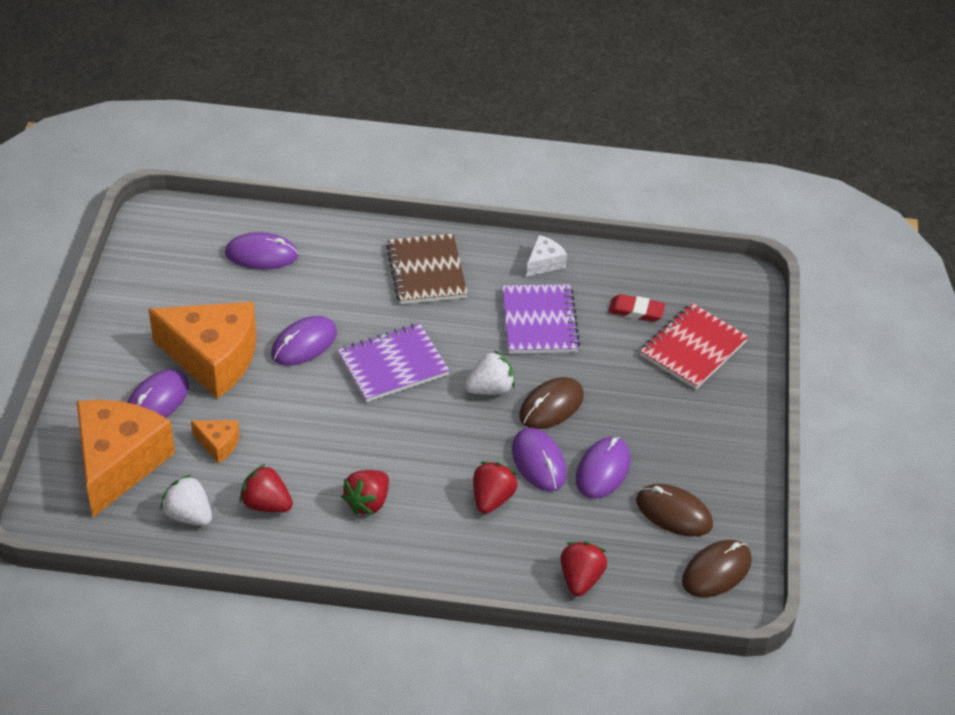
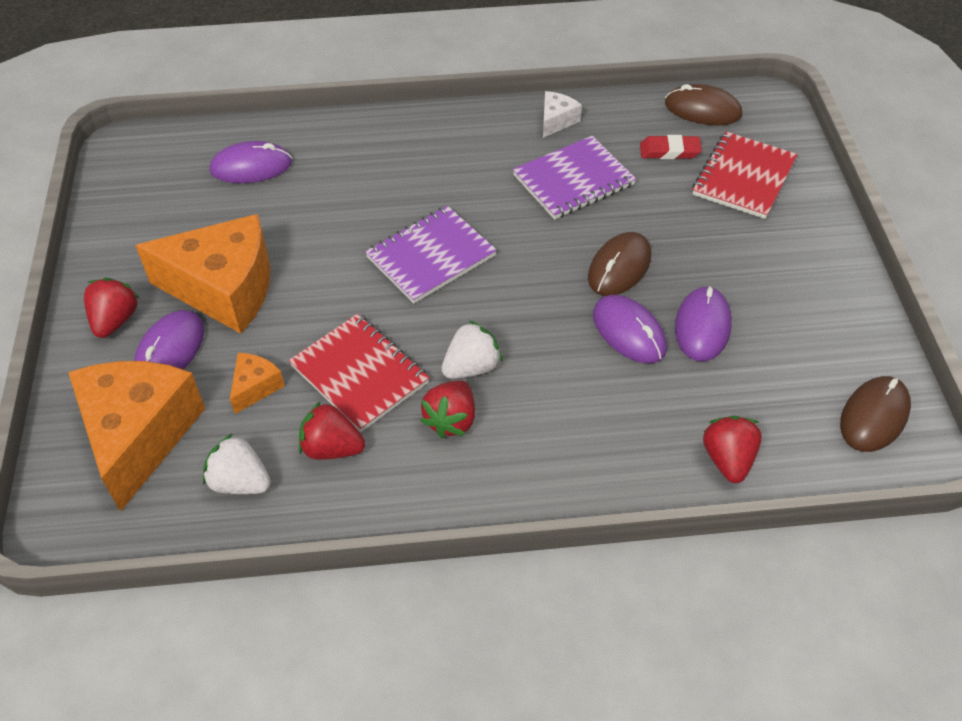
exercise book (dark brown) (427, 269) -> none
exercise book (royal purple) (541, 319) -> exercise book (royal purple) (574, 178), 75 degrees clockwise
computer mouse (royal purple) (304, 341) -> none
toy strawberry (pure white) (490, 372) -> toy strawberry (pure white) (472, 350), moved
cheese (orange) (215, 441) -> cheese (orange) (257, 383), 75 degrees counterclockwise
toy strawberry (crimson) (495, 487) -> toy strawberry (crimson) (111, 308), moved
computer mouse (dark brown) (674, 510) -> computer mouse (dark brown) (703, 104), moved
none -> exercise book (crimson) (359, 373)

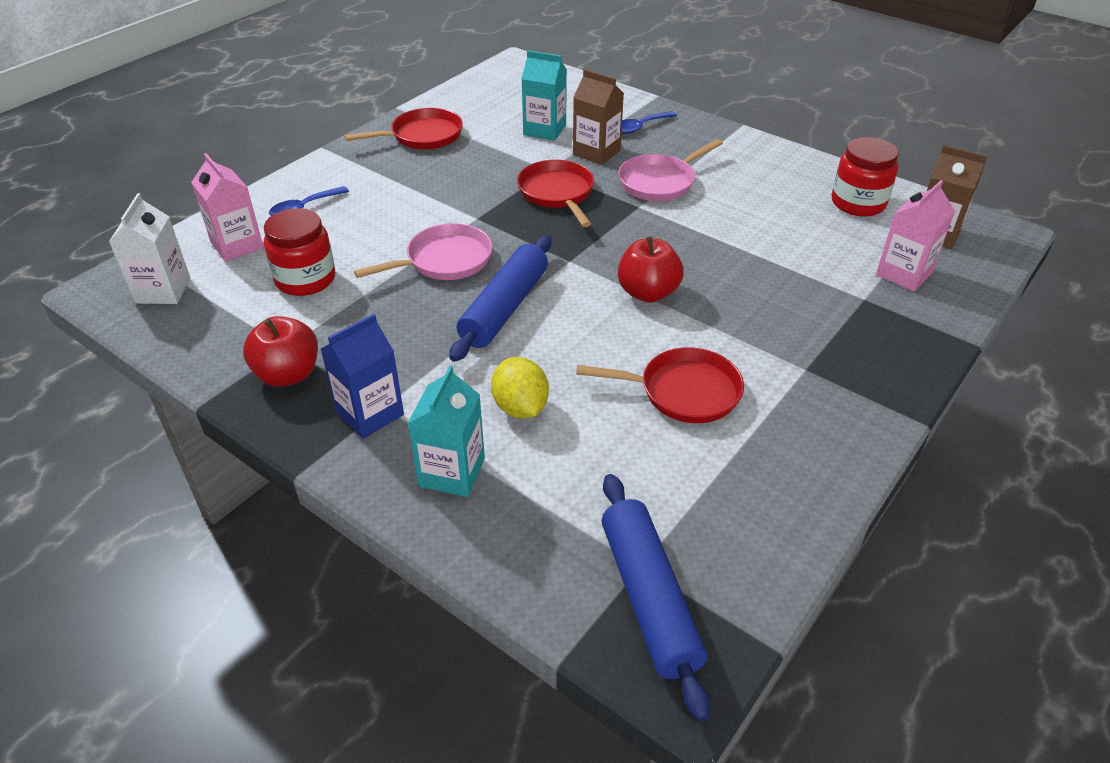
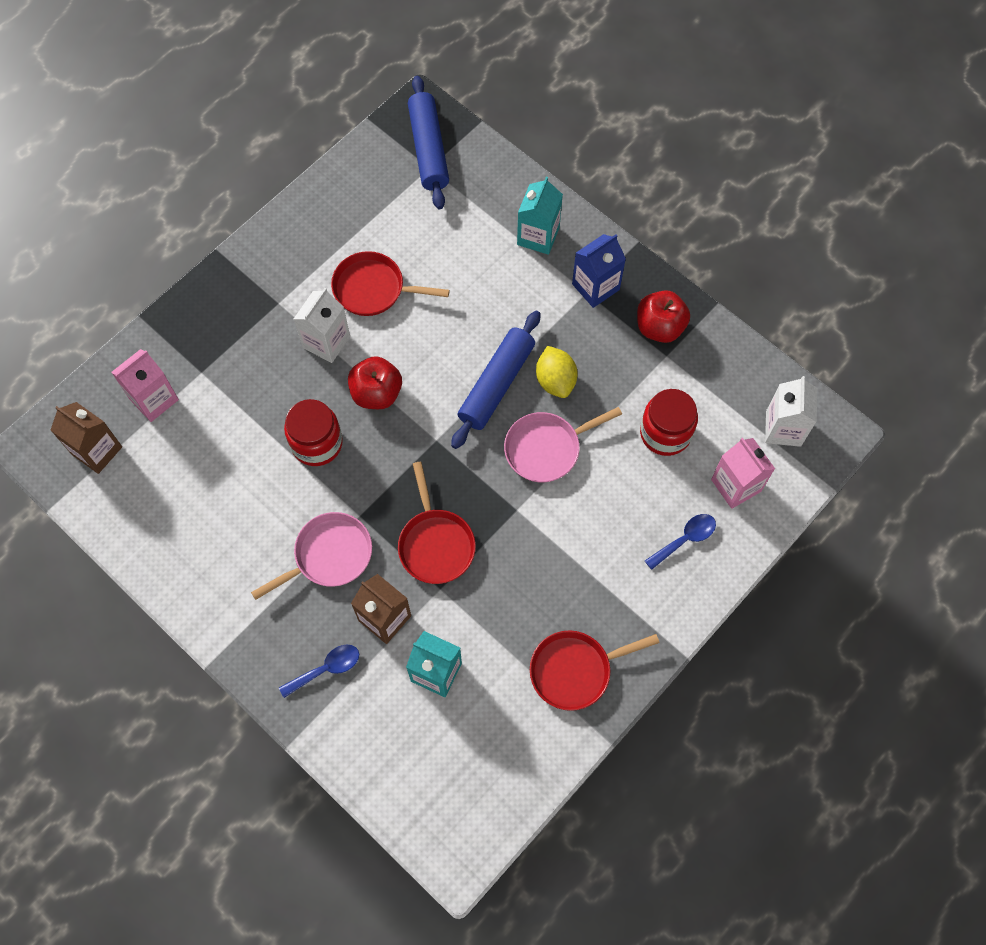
jar (crimson) (865, 177) -> jar (crimson) (313, 432), moved
citrus fruit (bright yellow) (520, 387) -> citrus fruit (bright yellow) (557, 372), moved
none -> milk carton (pure white) (322, 325)

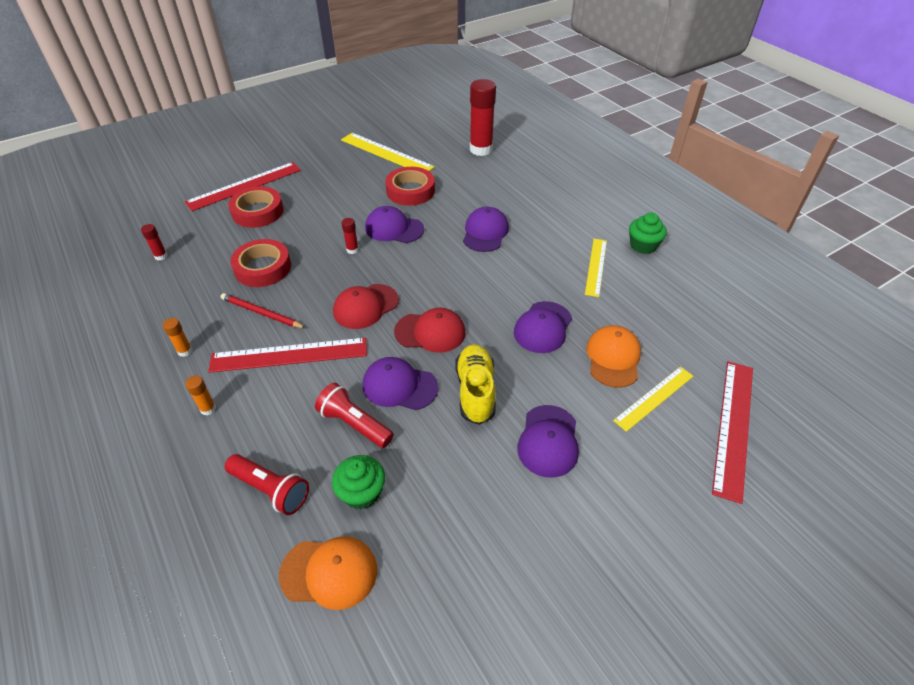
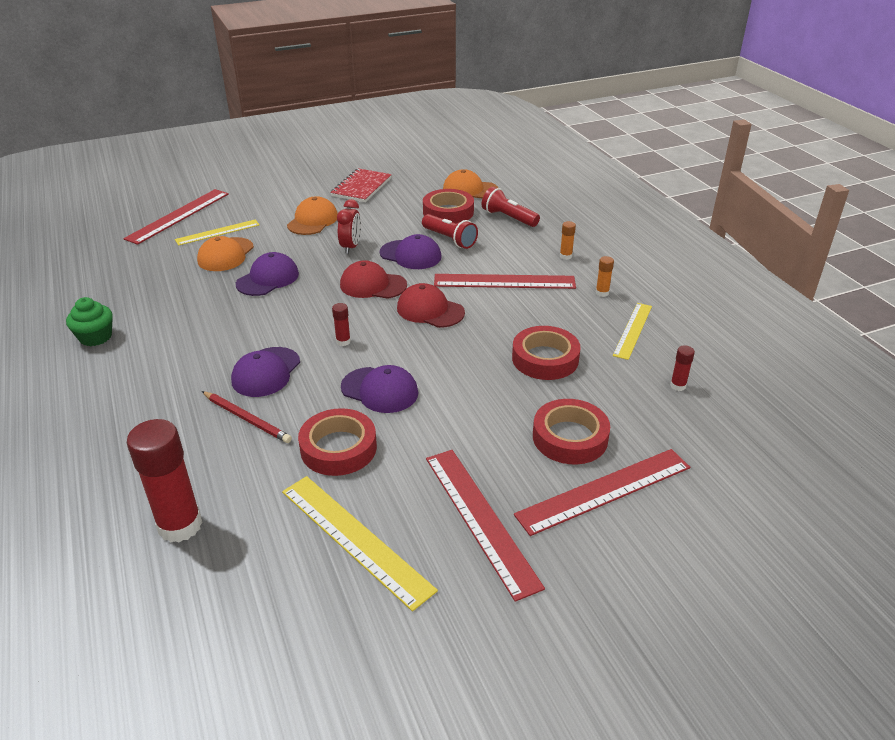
glue (crimson) (350, 236) -> glue (crimson) (341, 324), moved
straightedge (bright yellow) (596, 268) -> straightedge (bright yellow) (632, 331), moved
peaked cap (crimson) (366, 306) -> peaked cap (crimson) (431, 305), 120 degrees counterclockwise
pencil (crimson) (263, 310) -> pencil (crimson) (247, 417), moved
shoe (bright yellow) (476, 384) -> alarm clock (crimson) (349, 226)
peaked cap (royal purple) (548, 441) -> peaked cap (orange) (312, 215)
cupcake (leaf-green) (358, 482) -> roll of tape (crimson) (448, 206)
none -> exercise book (crimson) (361, 185)
none -> straightedge (crimson) (485, 526)

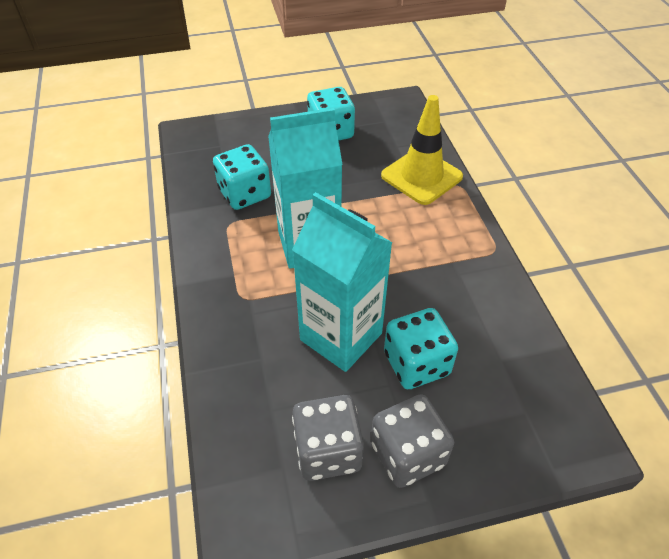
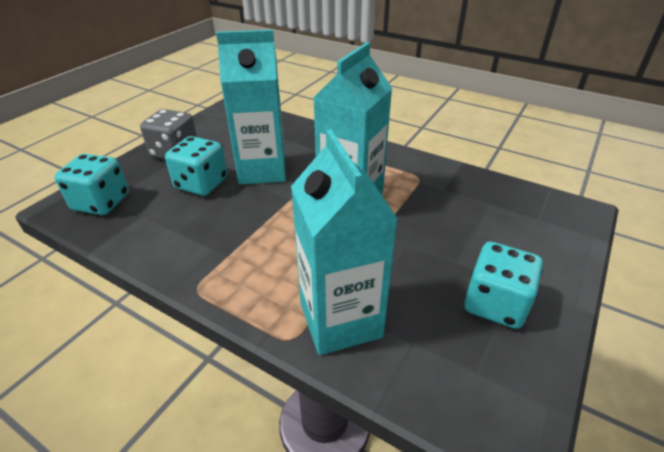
traffic cone (bright yellow) (422, 150) -> milk carton (turquoise) (344, 242)
game die (turquoise) (242, 177) -> game die (turquoise) (92, 184), moved
game die (grey) (328, 438) -> none

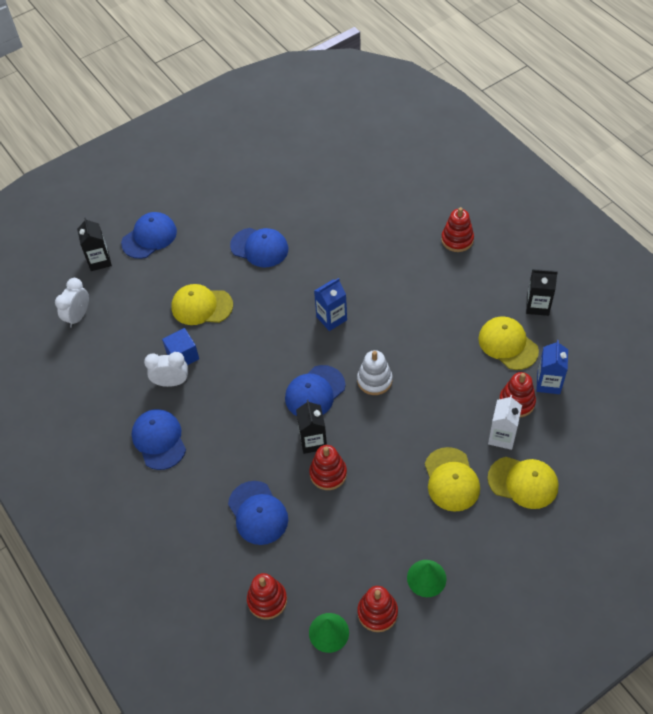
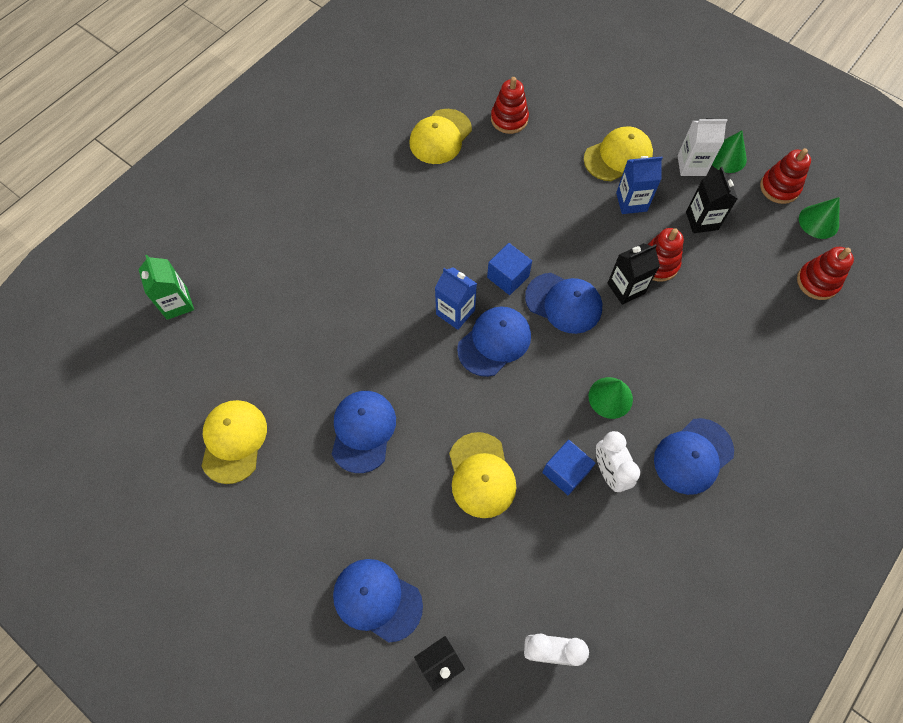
stacking rings (crimson) (457, 229) -> none
milk carton (jet-black) (542, 292) -> milk carton (jet-black) (712, 200), moved
milk carton (cobalt) (552, 367) -> milk carton (cobalt) (639, 185), moved
stacking rings (pure white) (375, 372) -> none
milk carton (pure white) (505, 422) -> milk carton (pure white) (702, 147), moved
peaked cap (bright yellow) (523, 483) -> peaked cap (bright yellow) (234, 442), moved
peaked cap (cobalt) (258, 513) -> peaked cap (cobalt) (494, 341), moved
none -> solid cube (cobalt) (509, 269)
none -> milk carton (leaf-green) (166, 287)
none -> cone shape (leaf-green) (611, 398)

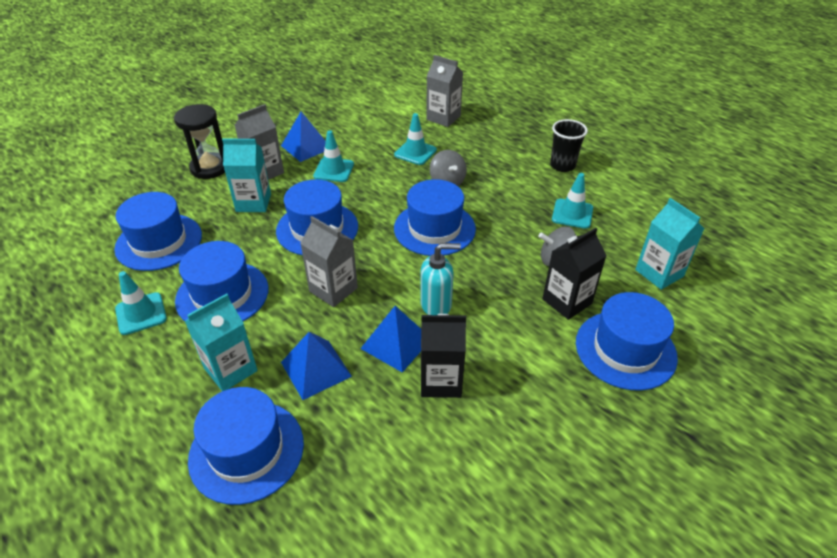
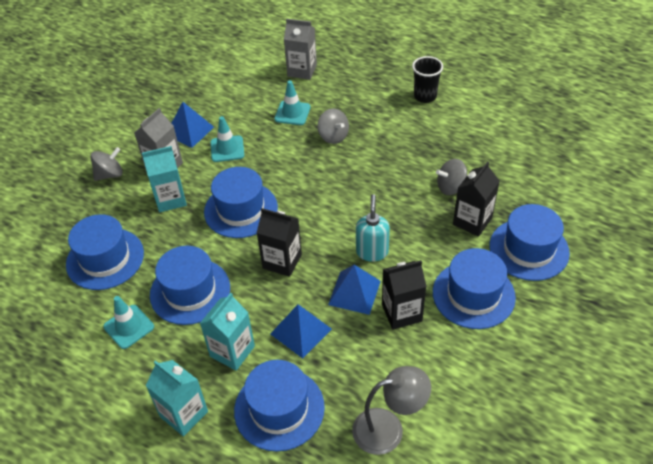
sandglass (jet-black) (199, 141) -> whirligig (grey) (106, 164)
traffic cone (turquoise) (572, 201) -> none
hat (cobalt) (435, 217) -> hat (cobalt) (474, 288), moved
milk carton (turquoise) (669, 244) -> milk carton (turquoise) (177, 398), moved
milk carton (grey) (329, 261) -> milk carton (jet-black) (279, 242)
pump bottle (turquoise) (440, 279) -> pump bottle (turquoise) (373, 228), 60 degrees counterclockwise
none -> reading lamp (grey) (391, 410)

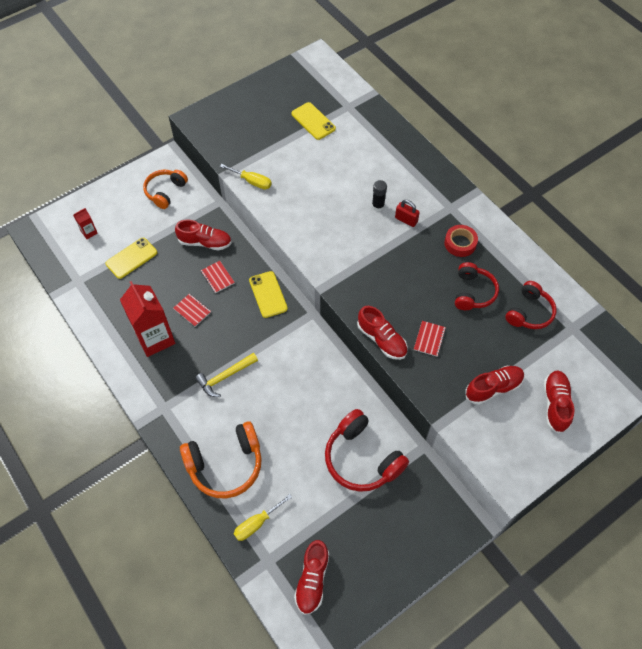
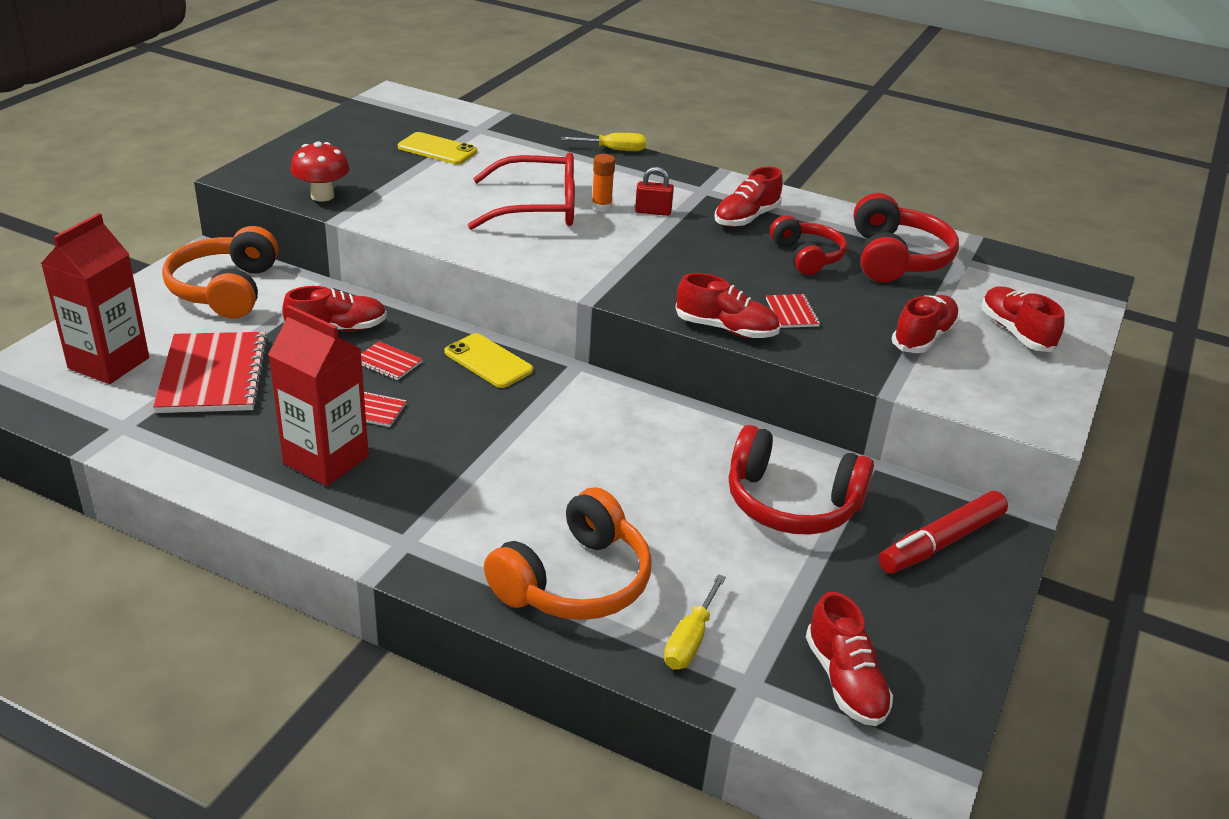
screwdriver (bright yellow) (246, 176) -> screwdriver (bright yellow) (603, 142), moved
over-ear headphones (orange) (165, 189) -> over-ear headphones (orange) (220, 272), x1.52
glue (jet-black) (379, 195) -> glue (orange) (603, 183)
milk carton (crimson) (85, 223) -> milk carton (crimson) (95, 298), x2.29
roll of tape (crimson) (461, 241) -> shoe (crimson) (748, 197)
phone (bright yellow) (131, 258) -> exercise book (crimson) (210, 372)
over-ear headphones (crimson) (531, 305) -> over-ear headphones (crimson) (906, 237), x1.52
claw hammer (bright yellow) (226, 375) -> none
none -> mushroom (crimson) (320, 171)
none -> spectacles (crimson) (521, 191)
none -> felt pen (crimson) (943, 532)

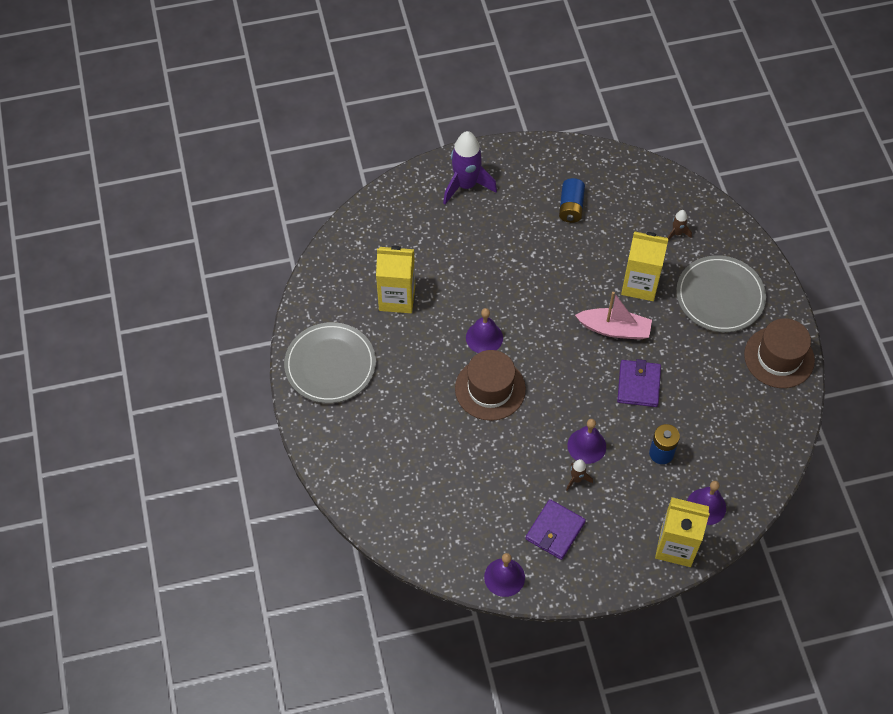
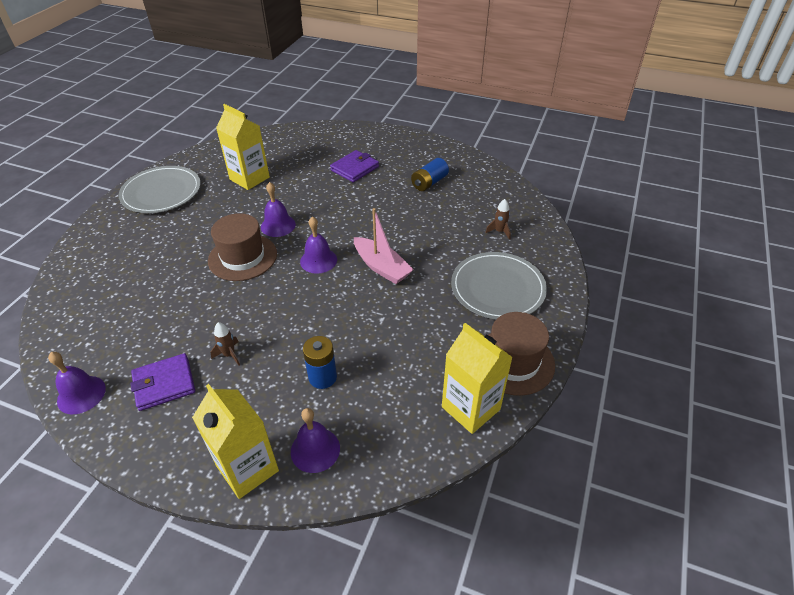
toy rocket (royal purple) (470, 167) -> none
milk carton (bright yellow) (644, 266) -> milk carton (bright yellow) (477, 378), moved
wallet (royal purple) (639, 383) -> wallet (royal purple) (354, 166), moved
bell (royal purple) (586, 441) -> bell (royal purple) (318, 245), moved

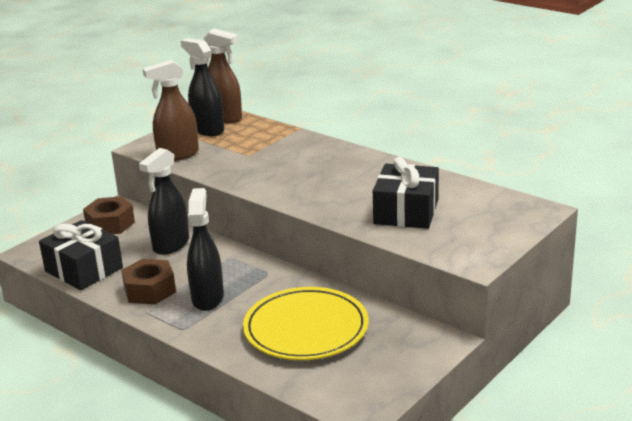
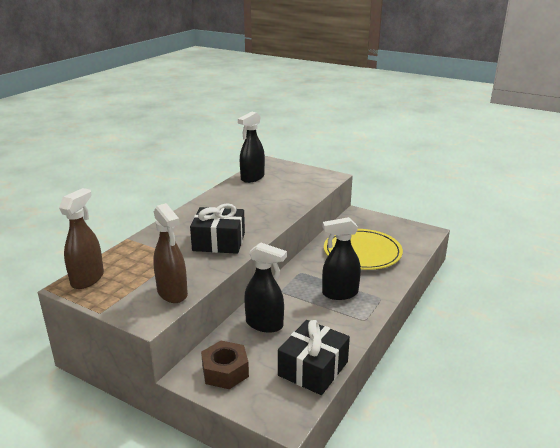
sprayer (jet-black) (202, 87) -> sprayer (jet-black) (251, 147), moved
present (jet-black) (406, 193) -> present (jet-black) (217, 228), moved
hexagon nut (dark brown) (148, 282) -> none

